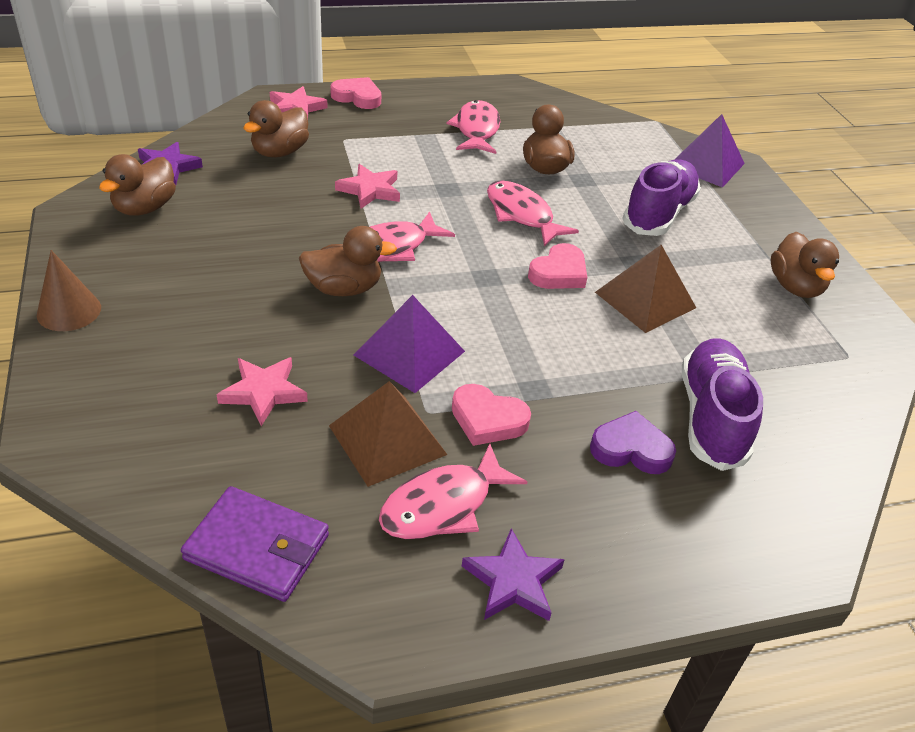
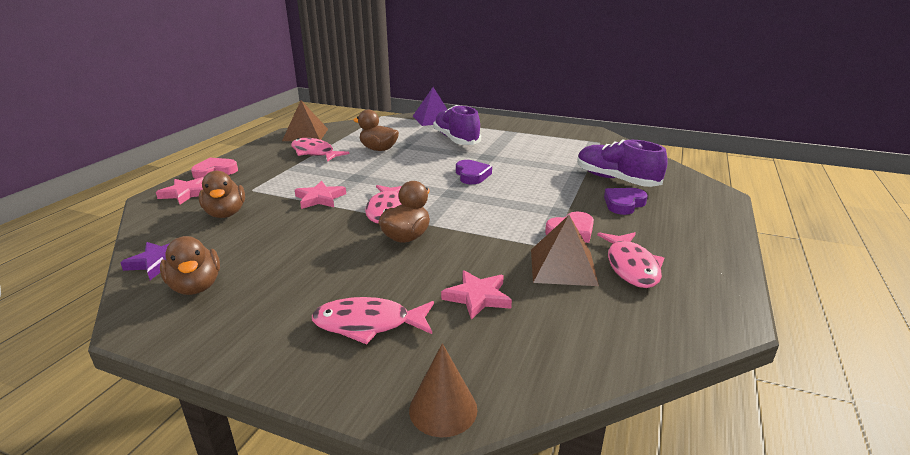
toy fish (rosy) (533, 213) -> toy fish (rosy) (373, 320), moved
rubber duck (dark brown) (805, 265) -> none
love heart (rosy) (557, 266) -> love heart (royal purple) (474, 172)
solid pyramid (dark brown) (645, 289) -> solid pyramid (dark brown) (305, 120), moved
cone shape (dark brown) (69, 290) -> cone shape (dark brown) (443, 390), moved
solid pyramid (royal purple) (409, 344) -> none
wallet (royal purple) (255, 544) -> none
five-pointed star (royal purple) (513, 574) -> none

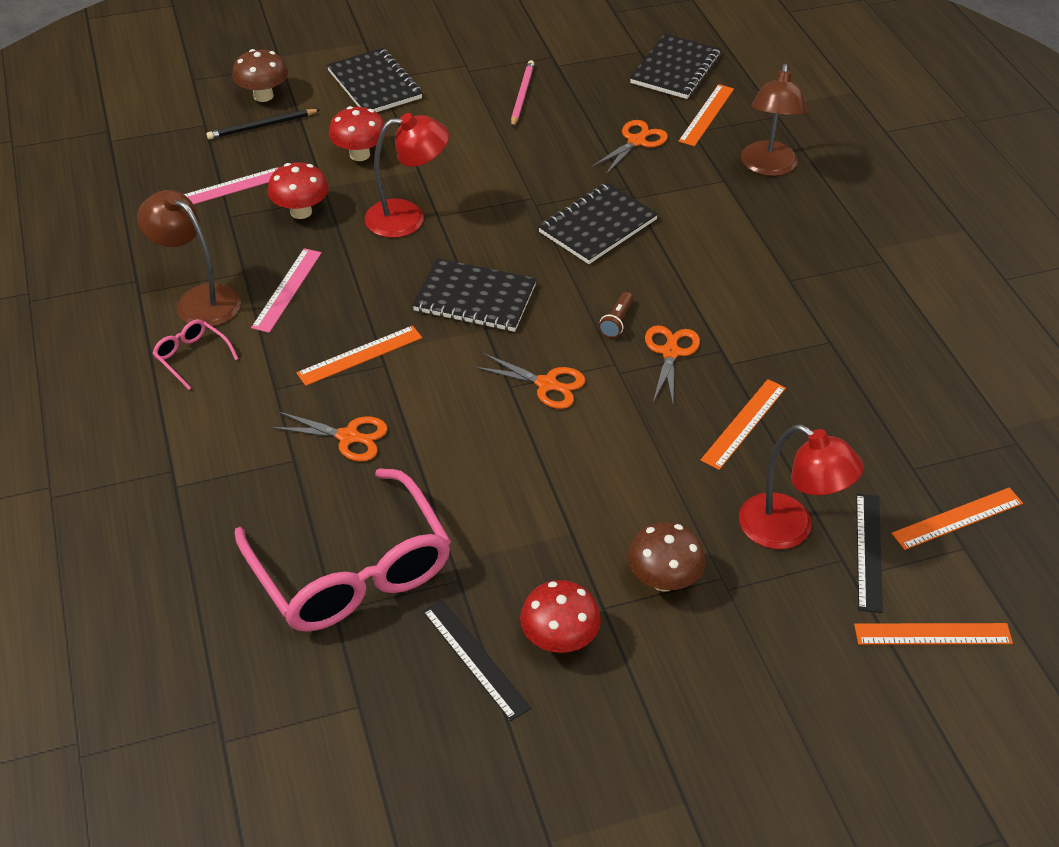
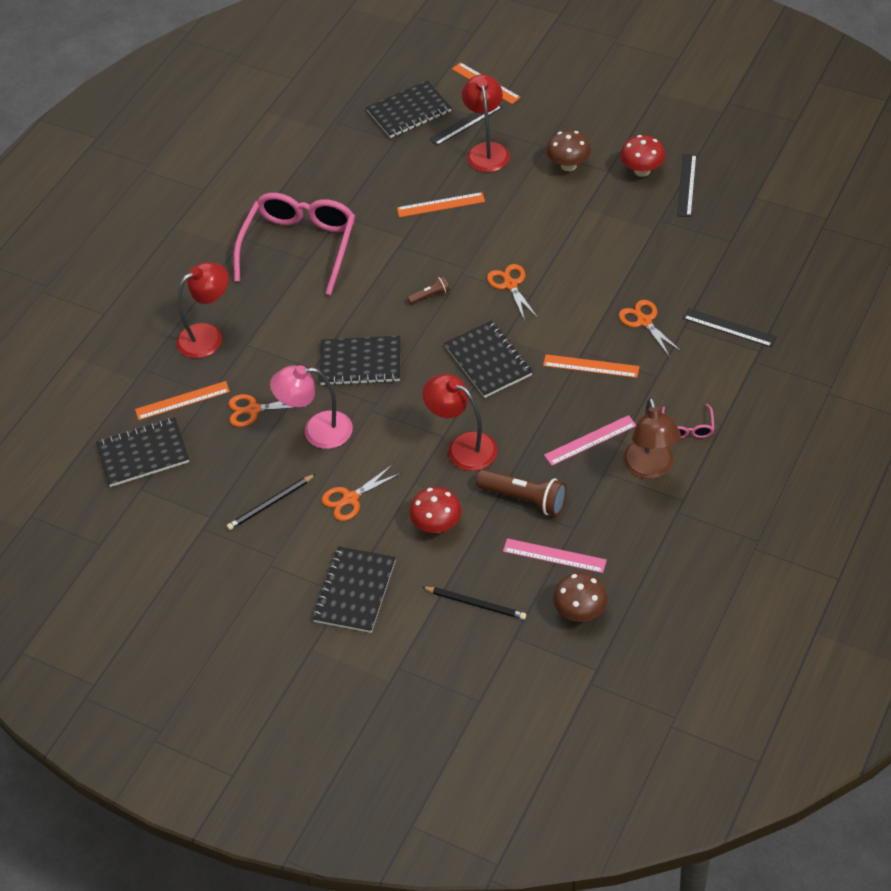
mushroom (dark brown) (260, 75) -> mushroom (dark brown) (580, 597), moved
pencil (rosy) (522, 93) -> pencil (jet-black) (271, 502)
reading lamp (dark brown) (774, 120) -> reading lamp (crimson) (202, 310)
mushroom (crimson) (298, 190) -> flashlight (dark brown) (521, 492)
shears (orange) (672, 364) -> shears (orange) (361, 492), moved
spectacles (rosy) (342, 550) -> spectacles (rosy) (294, 244), moved
straightedge (orange) (957, 519) -> exercise book (jet-black) (409, 109)
none -> straightedge (jet-black) (730, 327)
none -> reading lamp (rosy) (311, 407)

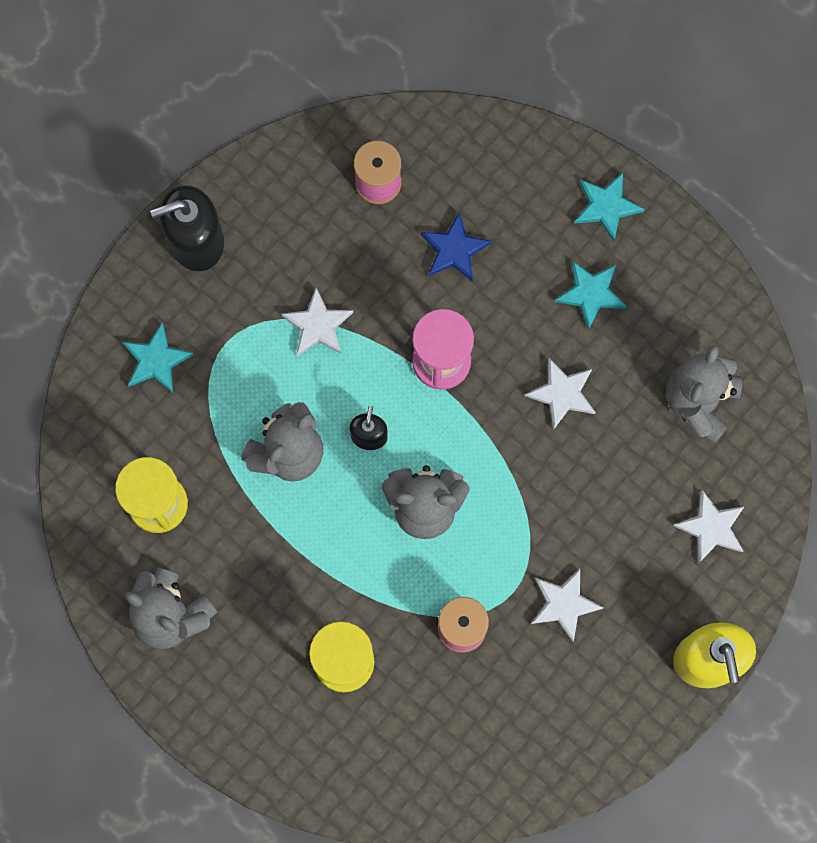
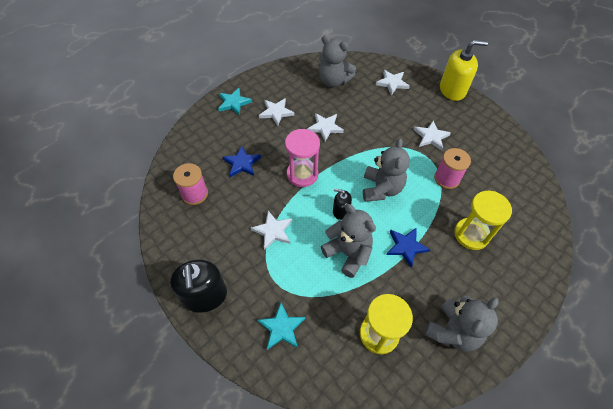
five-pointed star (turquoise) (591, 295) -> five-pointed star (pure white) (276, 112)
none -> five-pointed star (cobalt) (408, 248)

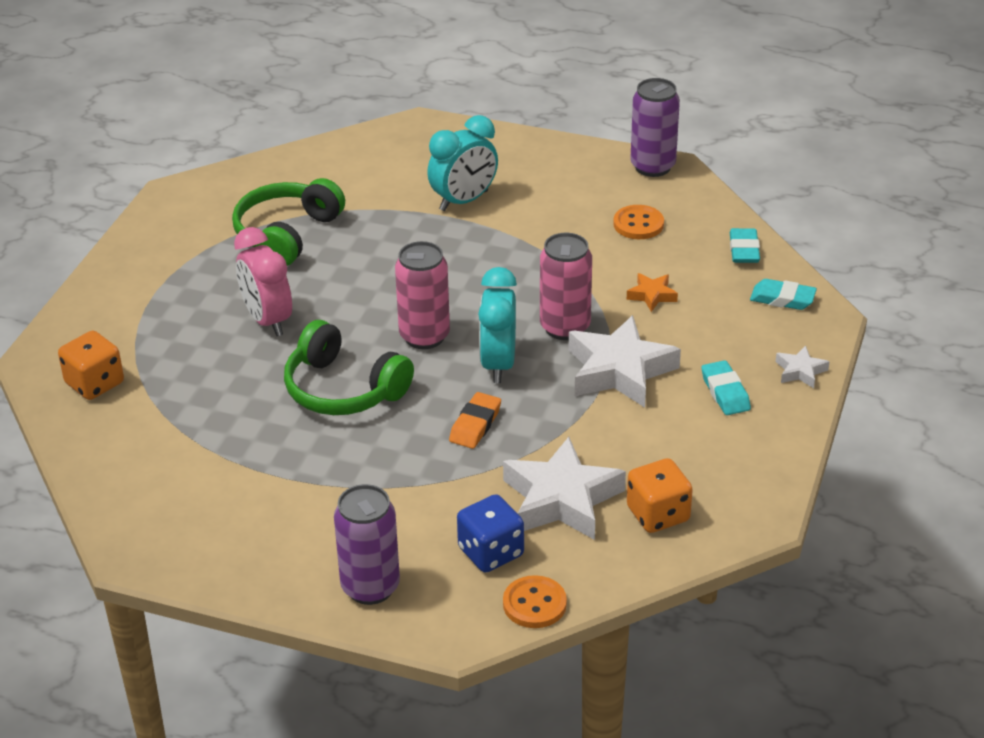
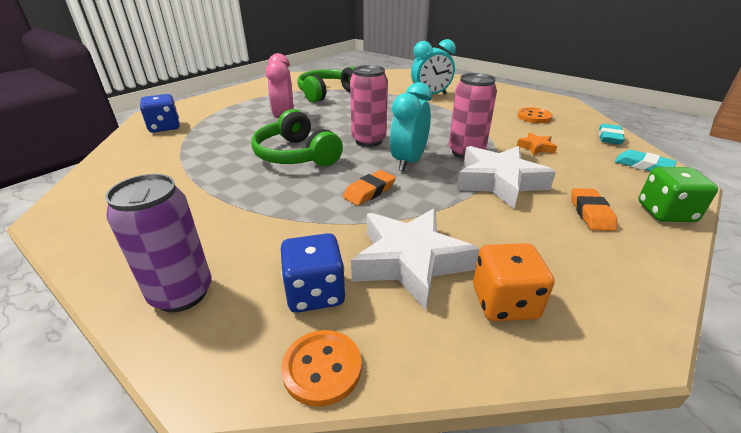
soda can (royal purple) (655, 127) -> none
game die (orange) (91, 365) -> game die (cobalt) (160, 113)
five-pointed star (pure white) (802, 367) -> game die (leaf-green) (678, 194)
pencil eraser (turquoise) (726, 387) -> pencil eraser (orange) (594, 209)

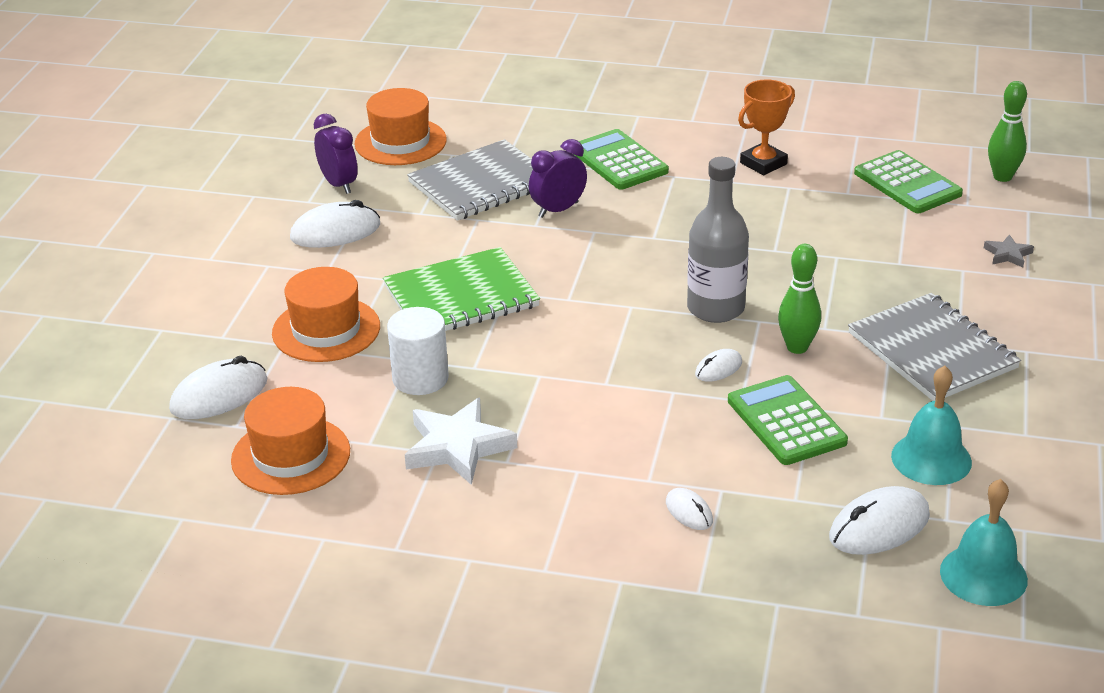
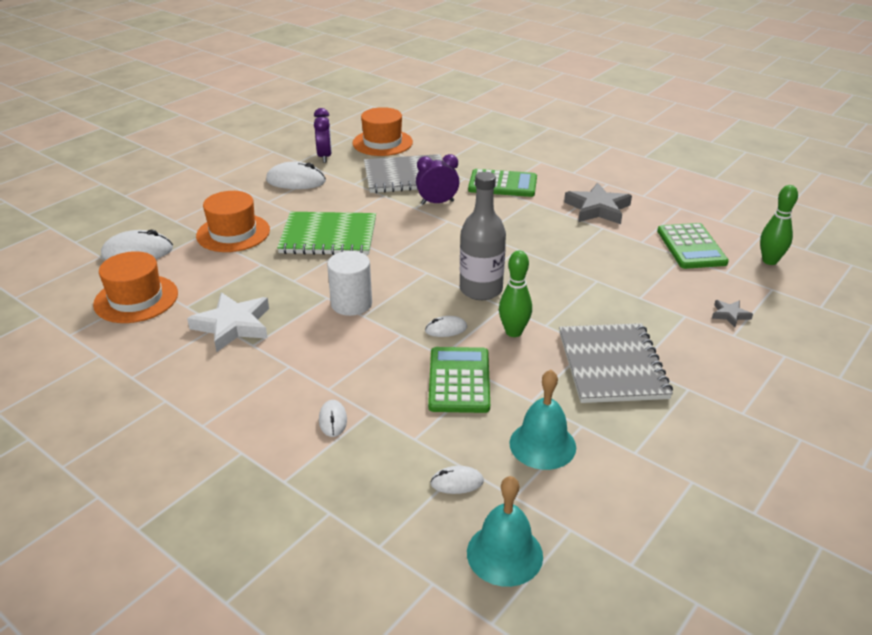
award cup (orange) (766, 127) -> five-pointed star (grey) (598, 203)
adding machine (leaf-green) (622, 159) -> adding machine (leaf-green) (502, 183), 105 degrees clockwise
cylinder (pure white) (418, 351) -> cylinder (pure white) (349, 283), moved
computer mouse (pure white) (879, 520) -> computer mouse (pure white) (457, 480), x0.55

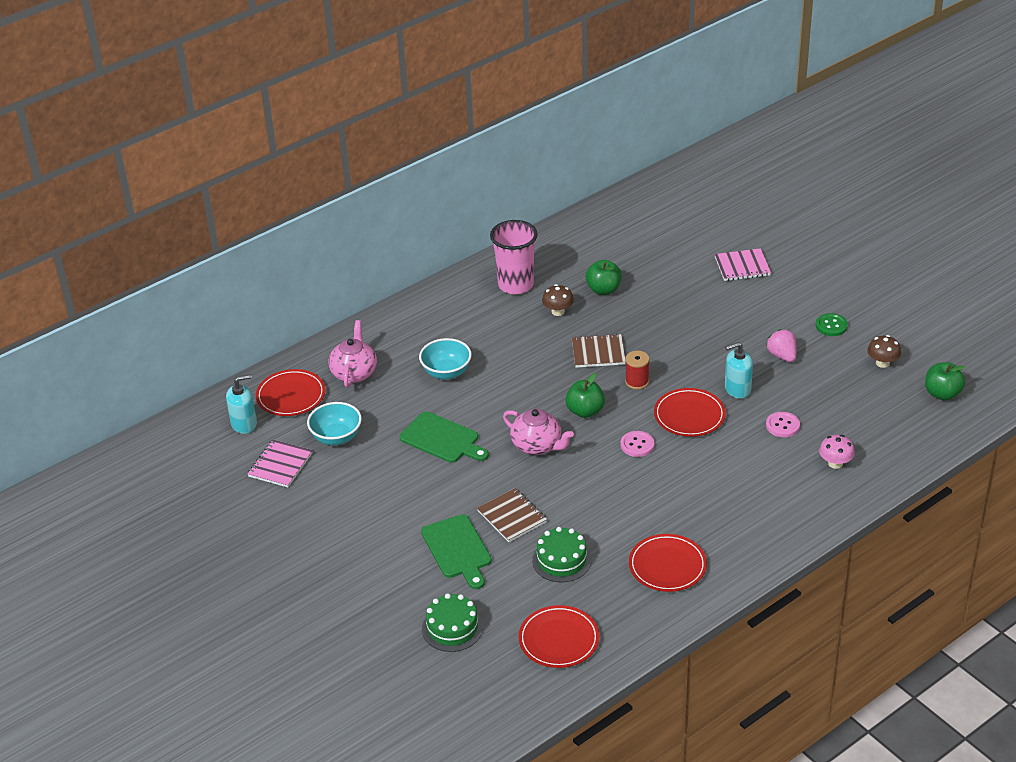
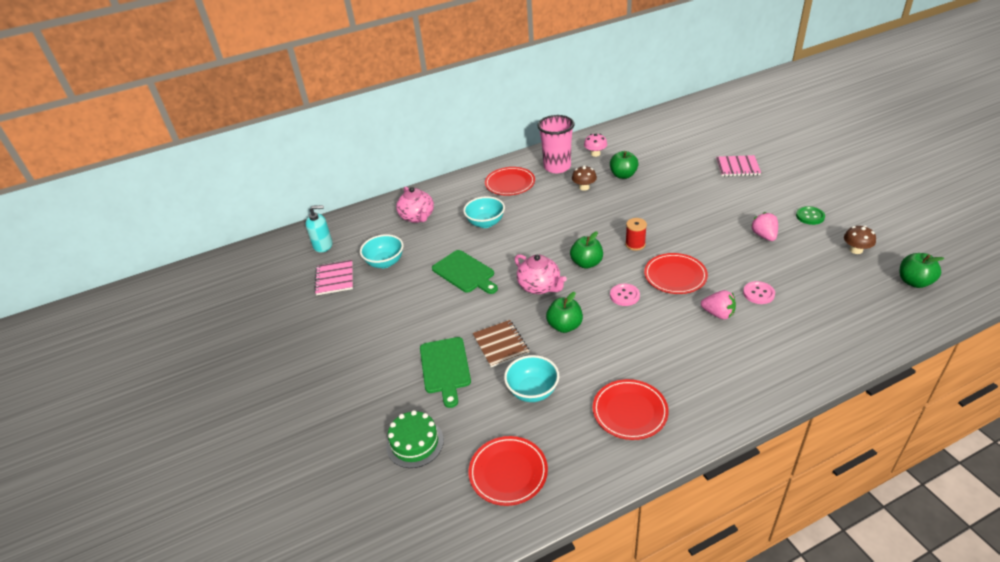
tea pot (rosy) (352, 354) -> tea pot (rosy) (415, 205), 135 degrees clockwise
exercise book (dark brown) (599, 351) -> none
pump bottle (turquoise) (739, 370) -> none
plate (crimson) (290, 392) -> plate (crimson) (510, 181), moved
mushroom (rosy) (837, 452) -> mushroom (rosy) (595, 145), moved
exercise book (rosy) (280, 463) -> exercise book (rosy) (333, 277), 45 degrees counterclockwise
gateau (leaf-green) (562, 554) -> serving bowl (turquoise) (531, 378)
none -> toy strawberry (rosy) (718, 304)
none -> toy apple (leaf-green) (564, 312)

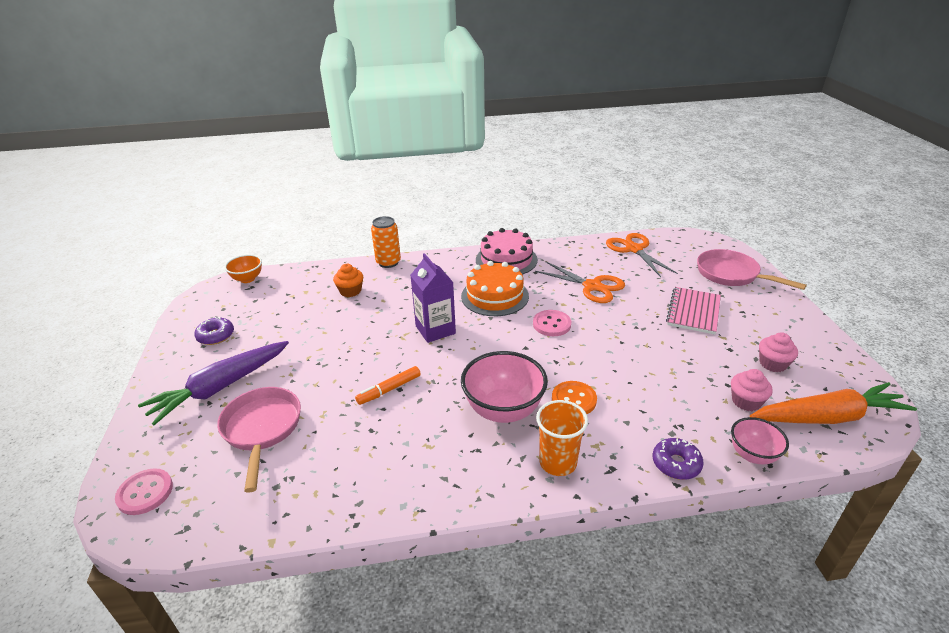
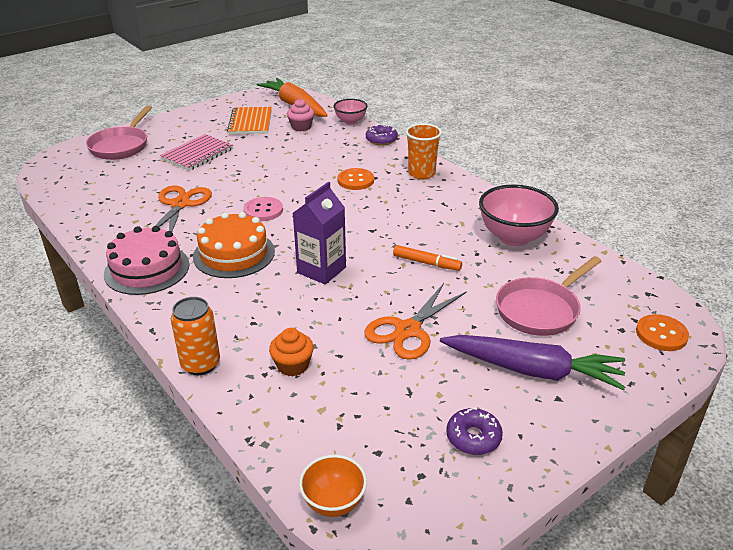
shears (orange) (642, 255) -> shears (orange) (415, 321), moved
exercise book (rosy) (693, 311) -> exercise book (rosy) (196, 152), 45 degrees counterclockwise
cupcake (rosy) (778, 352) -> exercise book (orange) (249, 120)
serving bowl (rosy) (504, 387) -> serving bowl (rosy) (519, 215), moved
shirt button (rosy) (144, 491) -> shirt button (orange) (662, 332)

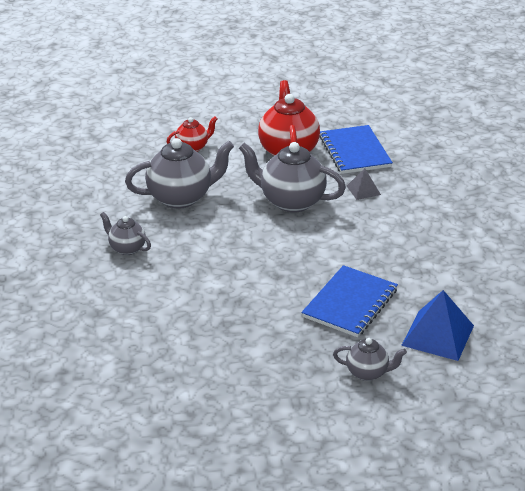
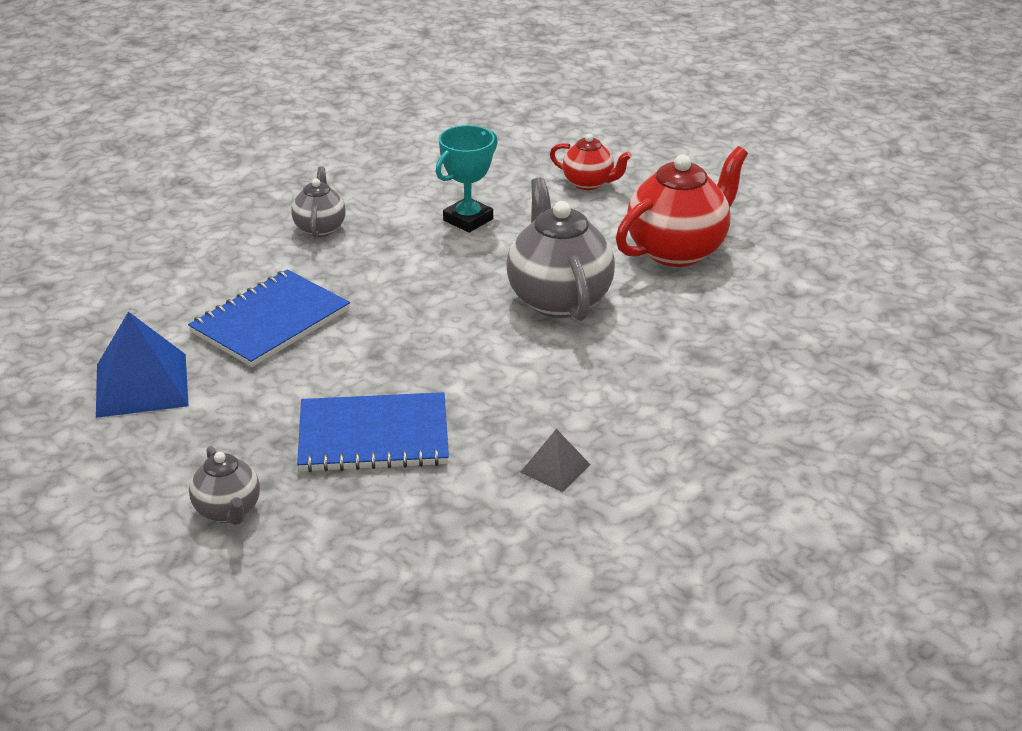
exercise book (cobalt) (356, 149) -> exercise book (cobalt) (269, 318), moved
tea pot (grey) (179, 173) -> award cup (turquoise) (467, 179)
solid pyramid (grey) (364, 184) -> solid pyramid (grey) (555, 460), moved
solid pyramid (cobalt) (437, 325) -> solid pyramid (cobalt) (142, 364), moved

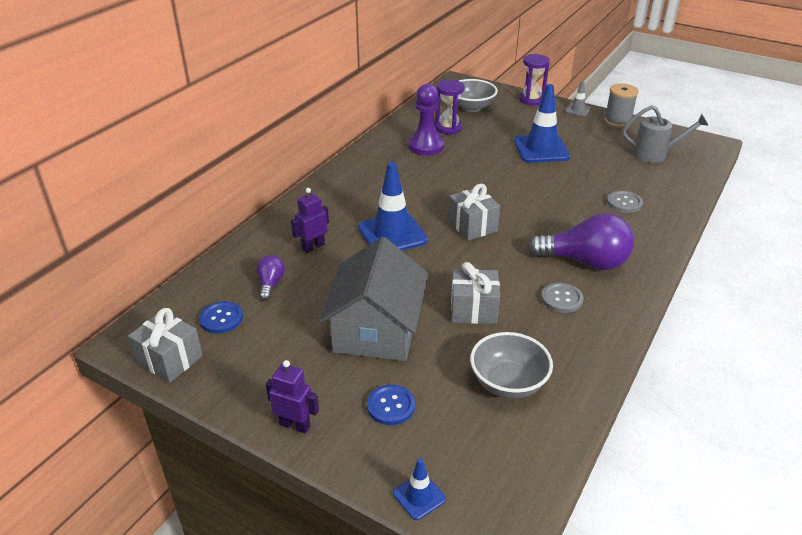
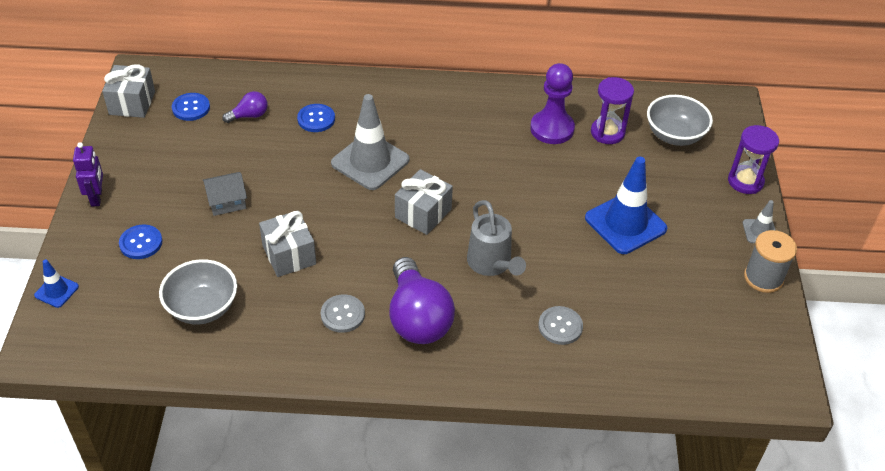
watering pot (grey) (665, 134) -> watering pot (grey) (496, 238), moved
traffic cone (cobalt) (393, 206) -> traffic cone (grey) (370, 142)
toy robot (royal purple) (310, 220) -> shirt button (cobalt) (316, 118)
toy house (grey) (373, 299) -> toy house (grey) (225, 194), x0.45

